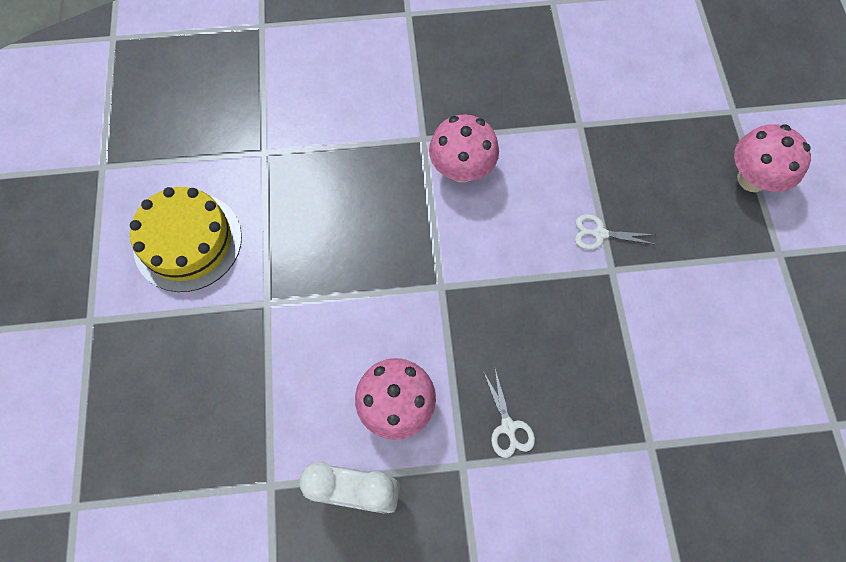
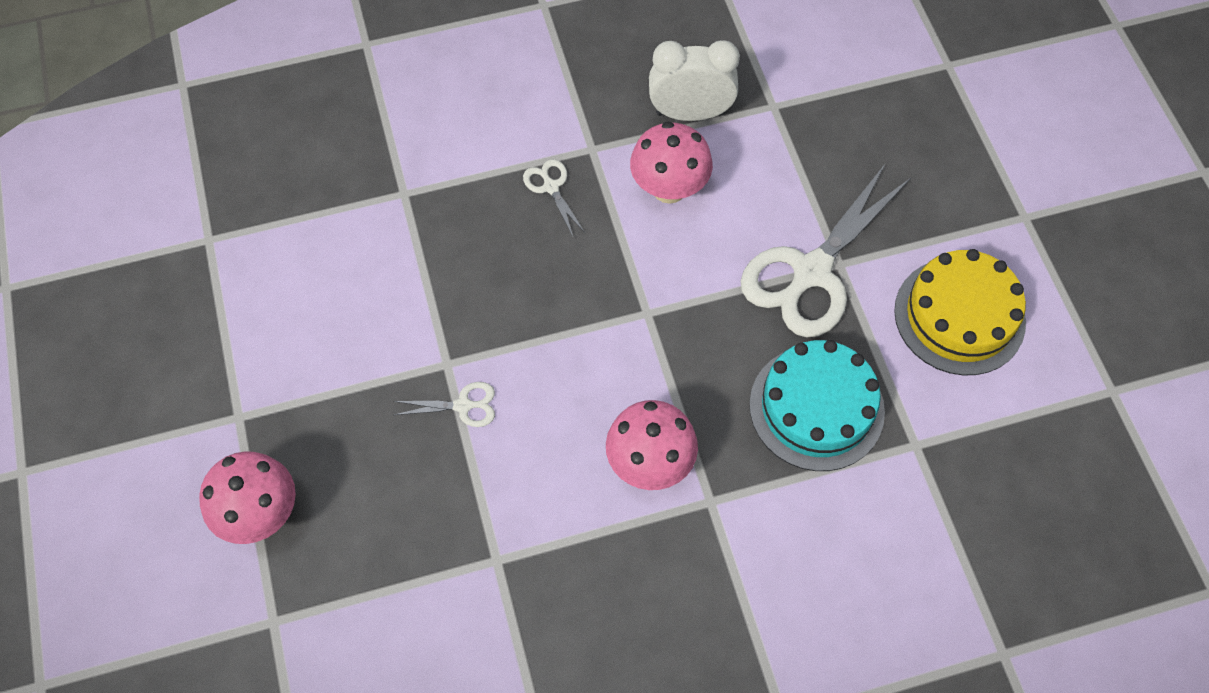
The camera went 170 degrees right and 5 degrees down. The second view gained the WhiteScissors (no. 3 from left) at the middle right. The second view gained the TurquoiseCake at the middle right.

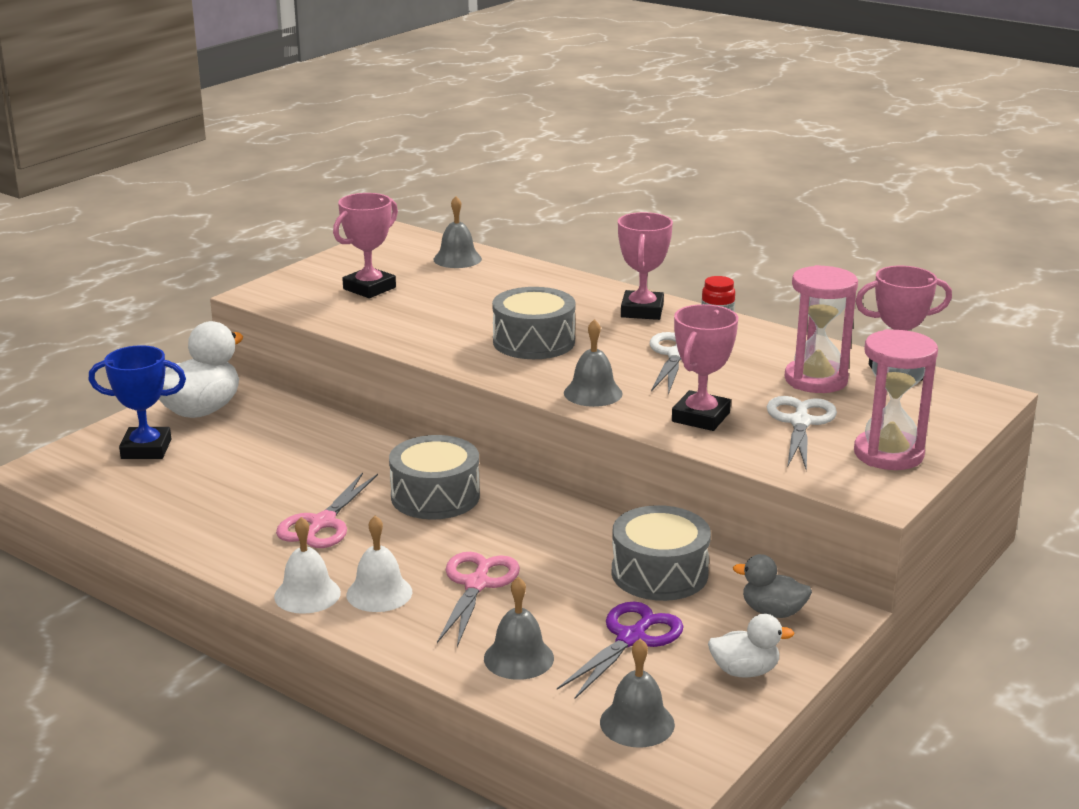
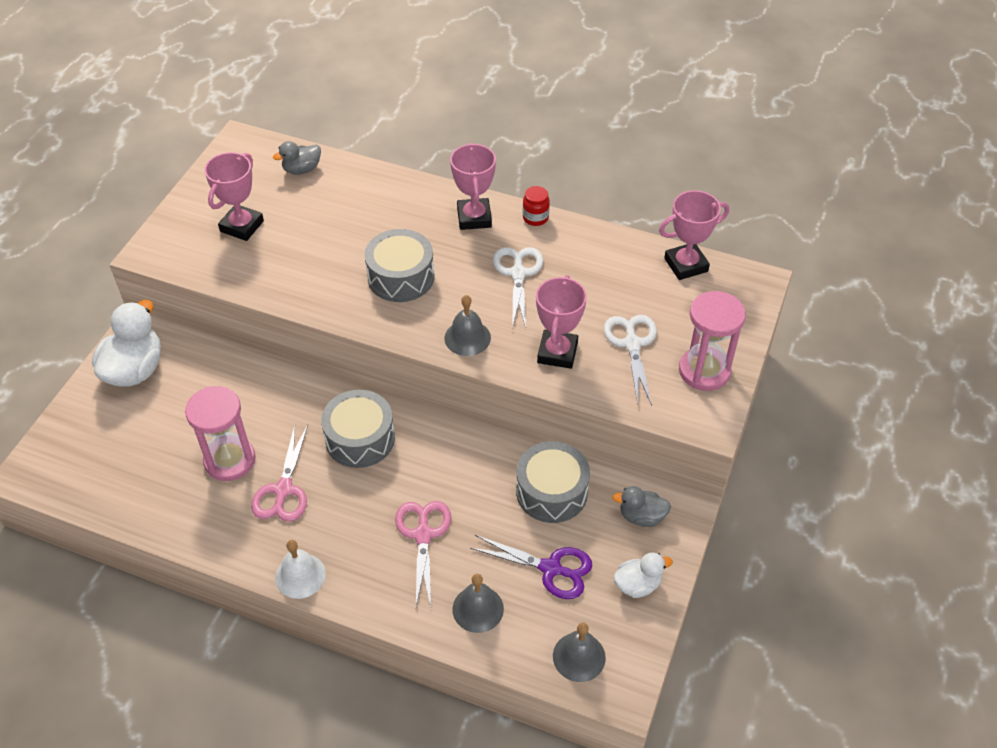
The camera went 15 degrees left and 25 degrees up. The second view lost the BlueTrophy at the middle left. The second view lost the WhiteBell (no. 2 from left) at the bottom centre. The PinkHourglass (no. 1 from left) ended up elsewhere, having gone from the middle right to the middle left. Where the GreyBell (no. 1 from left) stood at the top centre, the GreyDuck (no. 1 from left) came to stand at the top left. The PurpleScissors at the bottom centre ended up facing another way, 90 degrees clockwise from before.

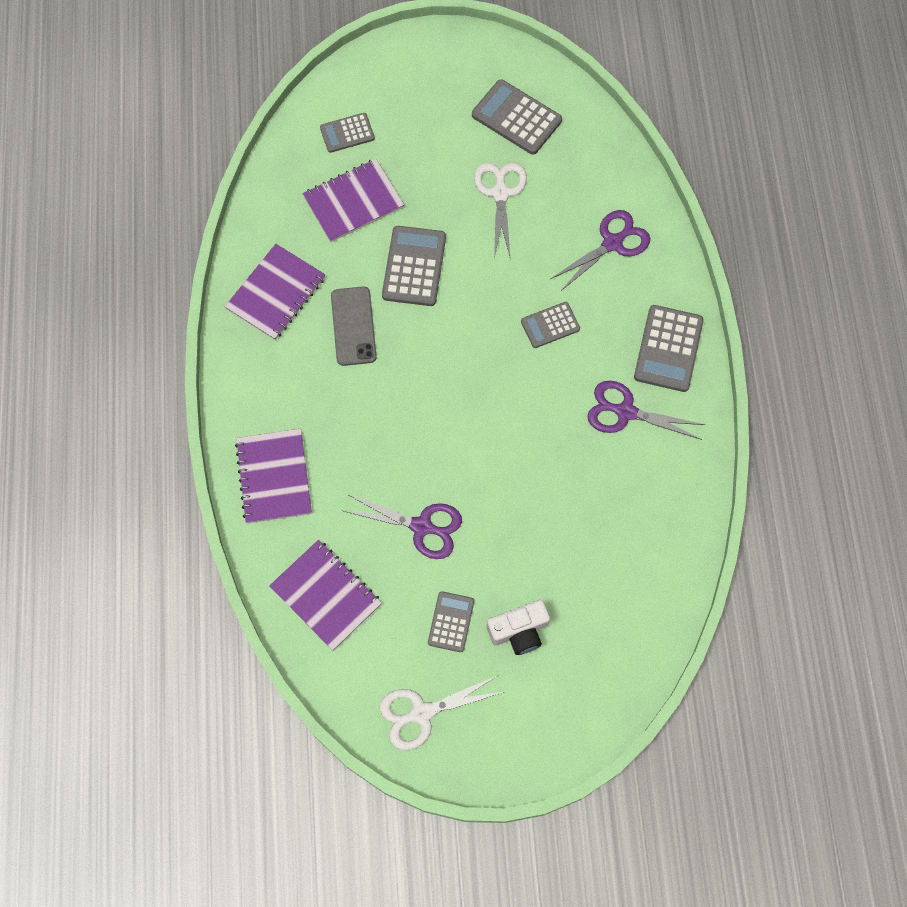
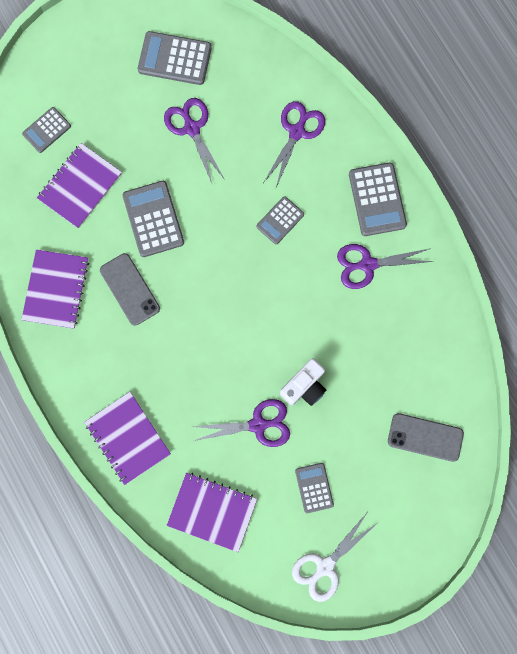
The camera went 25 degrees left and 10 degrees up. The second view gained the GreyPhone (no. 2 from left) at the bottom right. The WhiteCamera ended up elsewhere, having gone from the bottom centre to the centre. What was the WhiteScissors (no. 2 from left) at the top centre turned into the PurpleScissors (no. 1 from left) at the top centre.

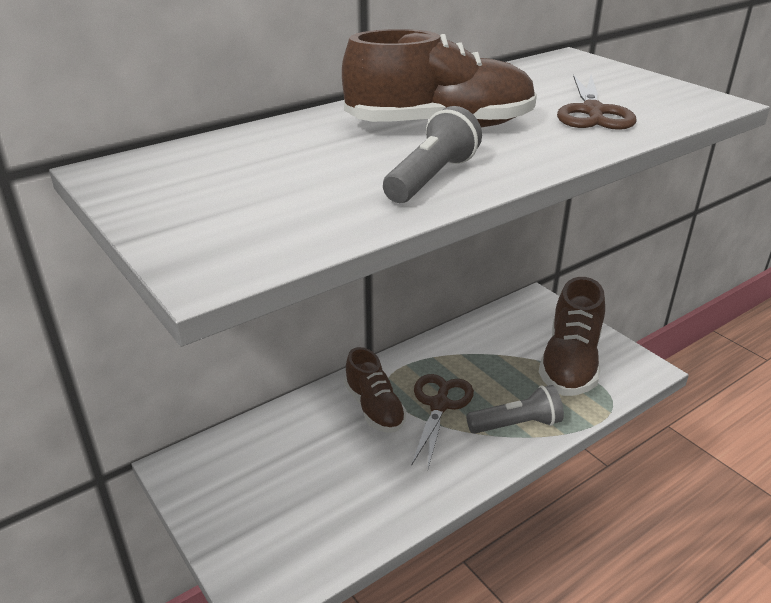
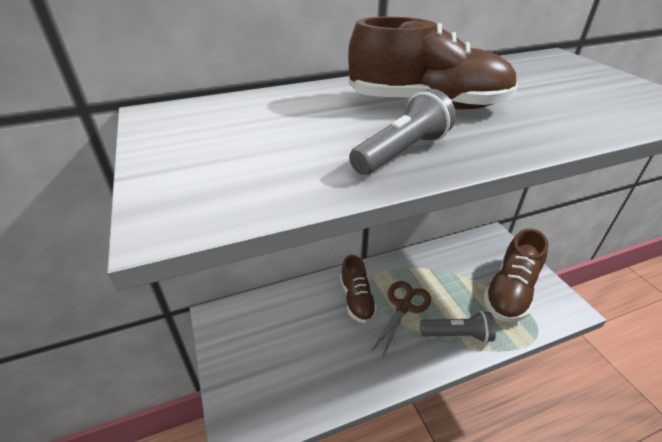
The camera went 15 degrees right and 5 degrees up. The second view lost the BrownScissors (no. 2 from left) at the top right.

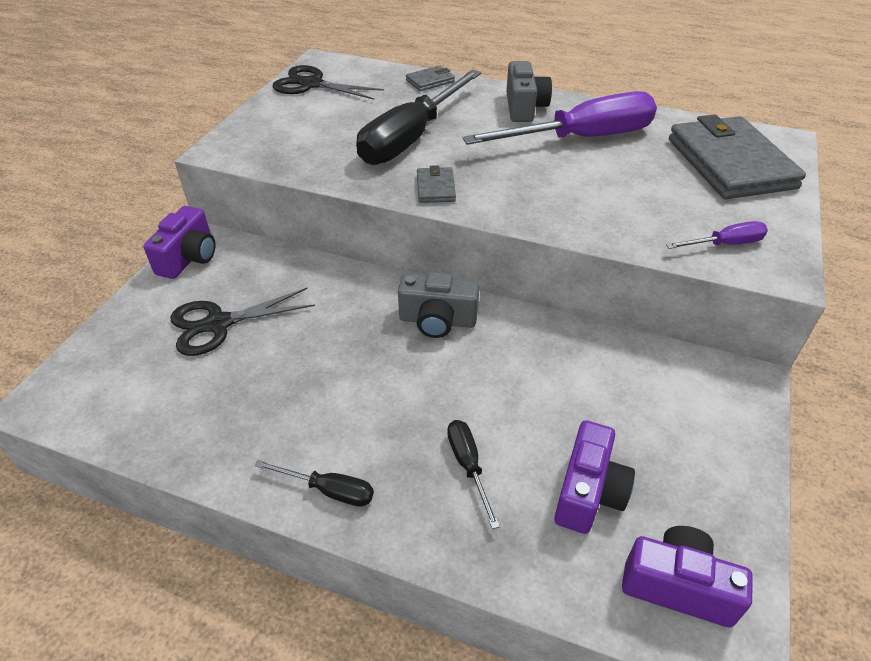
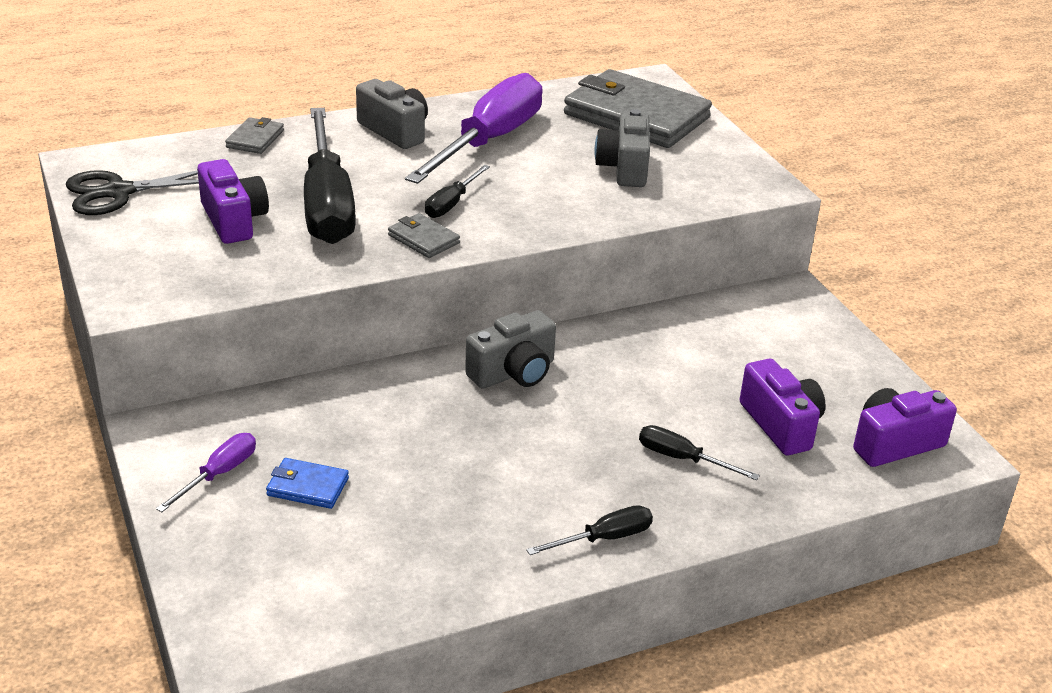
The camera went 45 degrees left and 10 degrees down. The second view gained the BlackScrewdriver (no. 2 from left) at the top centre. The second view gained the GreyCamera (no. 3 from left) at the top centre. The PurpleCamera (no. 1 from left) ended up elsewhere, having gone from the middle left to the top left. The PurpleScrewdriver (no. 2 from left in the first image) ended up elsewhere, having gone from the middle right to the bottom left. Where the BlackScissors (no. 1 from left) stood at the middle left, the BlueWallet came to stand at the bottom left.

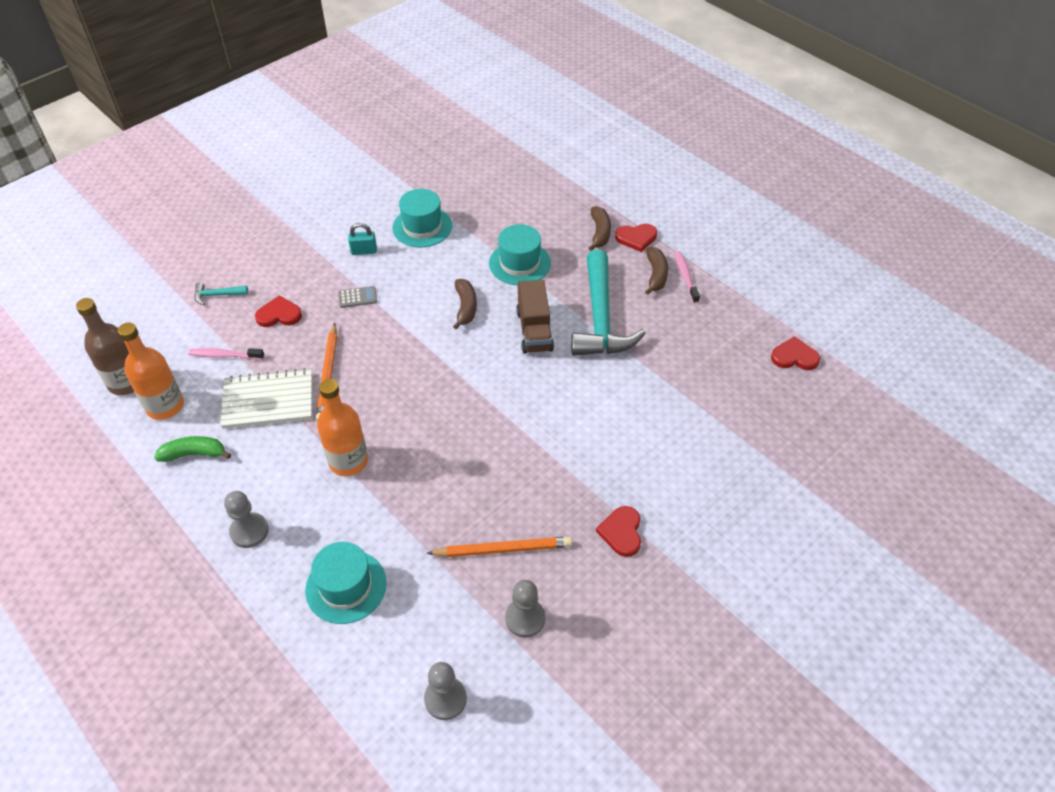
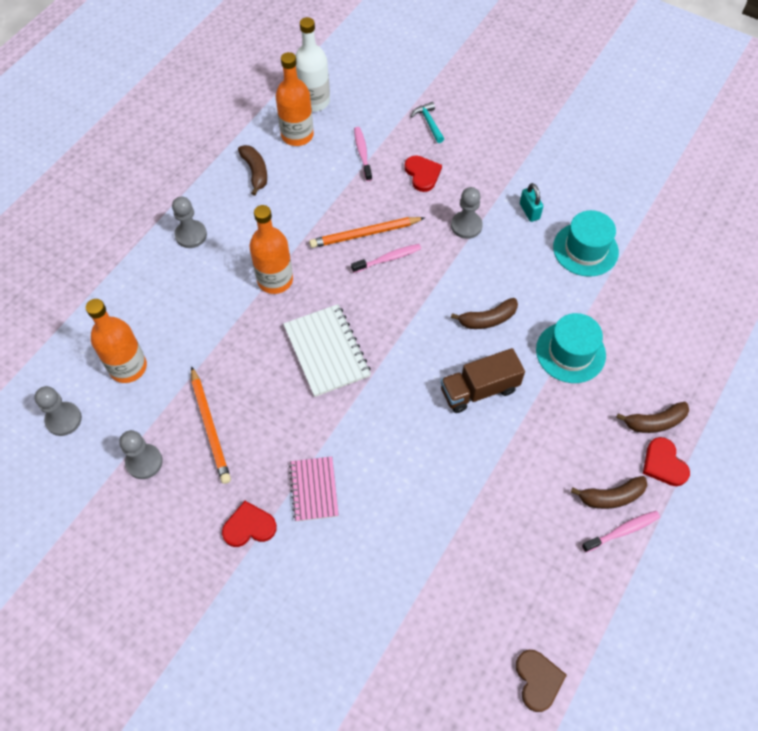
The camera went 75 degrees right and 10 degrees up. The second view lost the TurquoiseHat (no. 1 from left) at the bottom left. The second view lost the TurquoiseHammer (no. 2 from left) at the centre. The second view gained the OrangeBottle (no. 1 from left) at the middle left. The second view gained the PinkNotebook at the bottom centre. The second view gained the PinkToothbrush (no. 2 from left) at the centre. The WhiteNotebook ended up elsewhere, having gone from the middle left to the centre. Where the GreyCalculator stood at the centre, the GreyPawn (no. 4 from left) came to stand at the top centre. What was the BrownBottle at the middle left turned into the WhiteBottle at the top centre. What was the GreenBanana at the middle left turned into the BrownBanana (no. 1 from left) at the top left. What was the RedHeart (no. 4 from left) at the middle right turned into the BrownHeart at the bottom right.

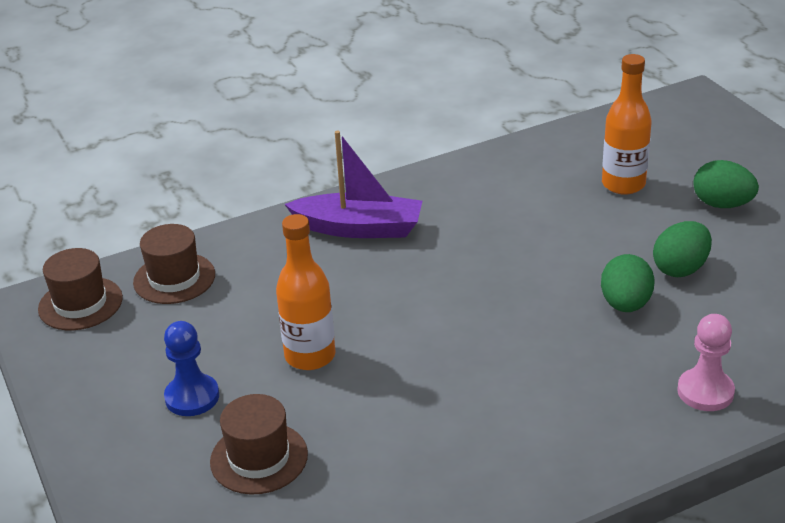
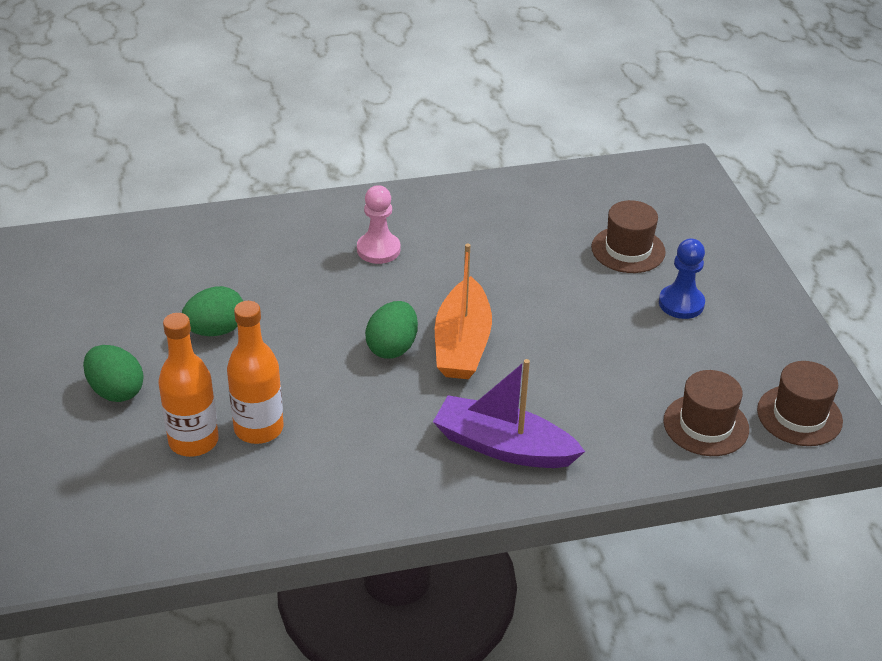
The camera went 170 degrees left and 5 degrees up. The second view gained the OrangeBoat at the centre. The OrangeBottle (no. 1 from left in the first image) ended up elsewhere, having gone from the centre to the middle left. The GreenEgg (no. 1 from left in the first image) ended up elsewhere, having gone from the middle right to the centre. The PinkPawn ended up elsewhere, having gone from the bottom right to the centre.

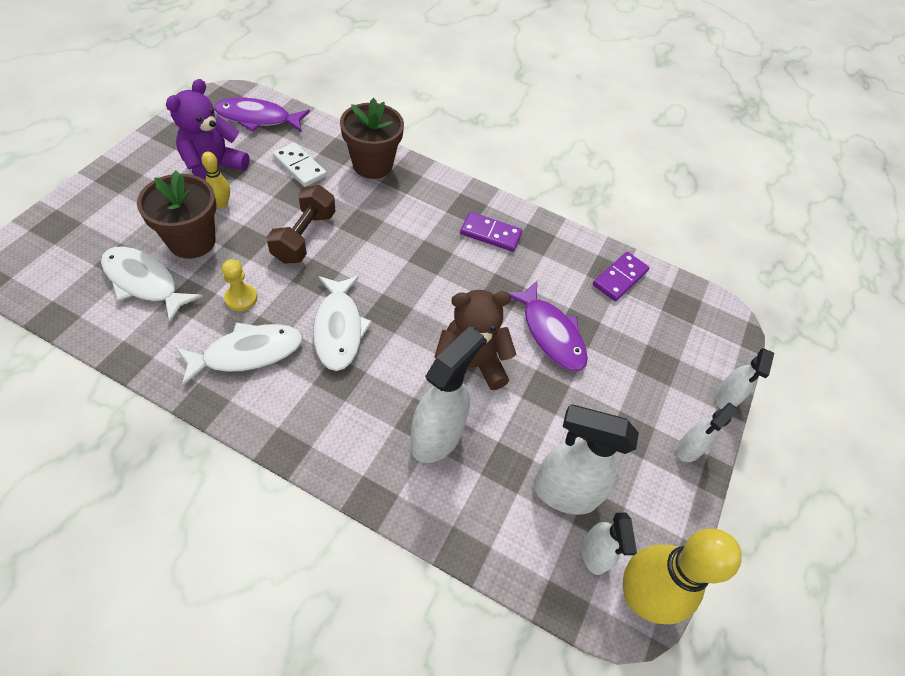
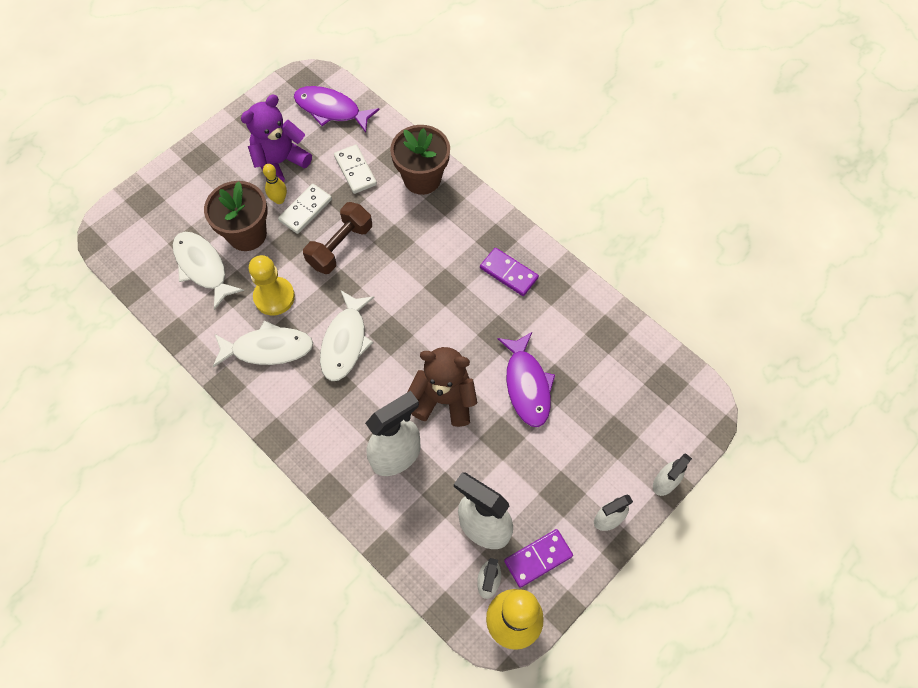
The camera went 25 degrees right and 10 degrees up. The second view gained the WhiteDomino (no. 1 from left) at the top left. The PurpleDomino (no. 2 from left) ended up elsewhere, having gone from the middle right to the bottom centre. The size of the YellowPawn at the middle left changed by a factor of 1.54.

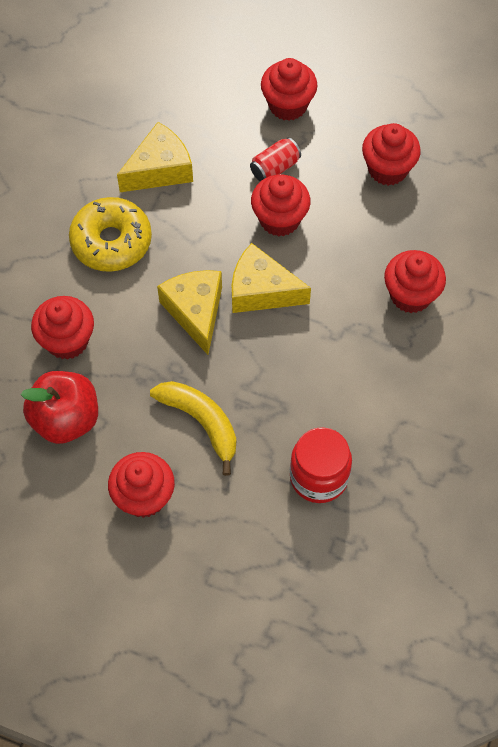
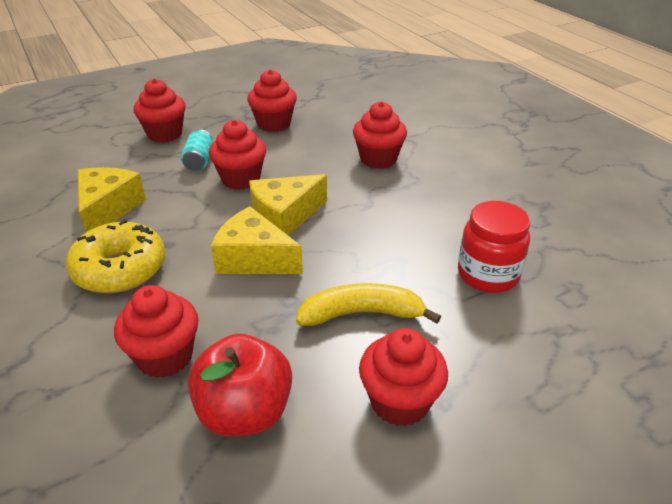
The camera went 50 degrees left and 25 degrees down. What was the RedCan at the top centre turned into the TurquoiseCan at the top left.

